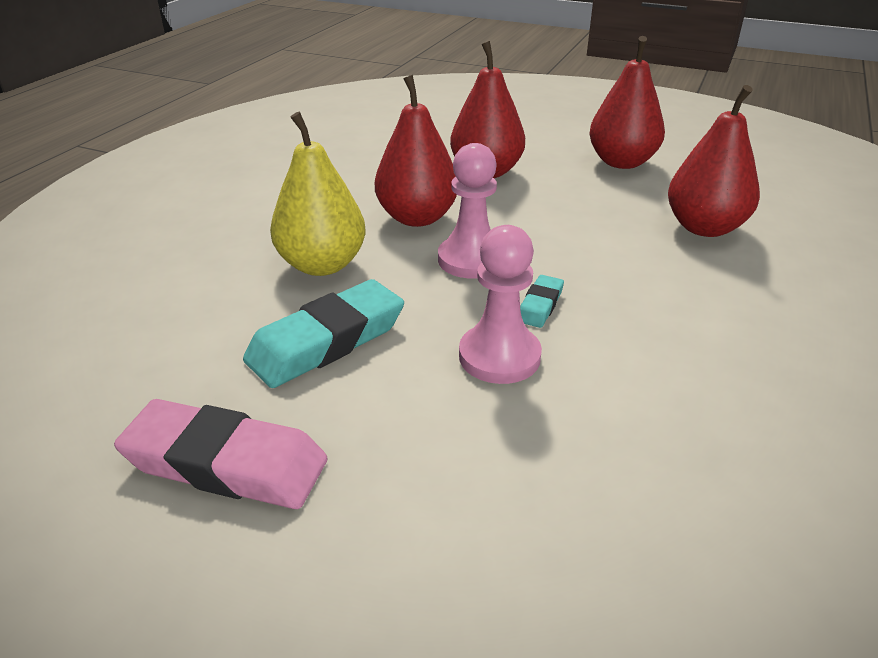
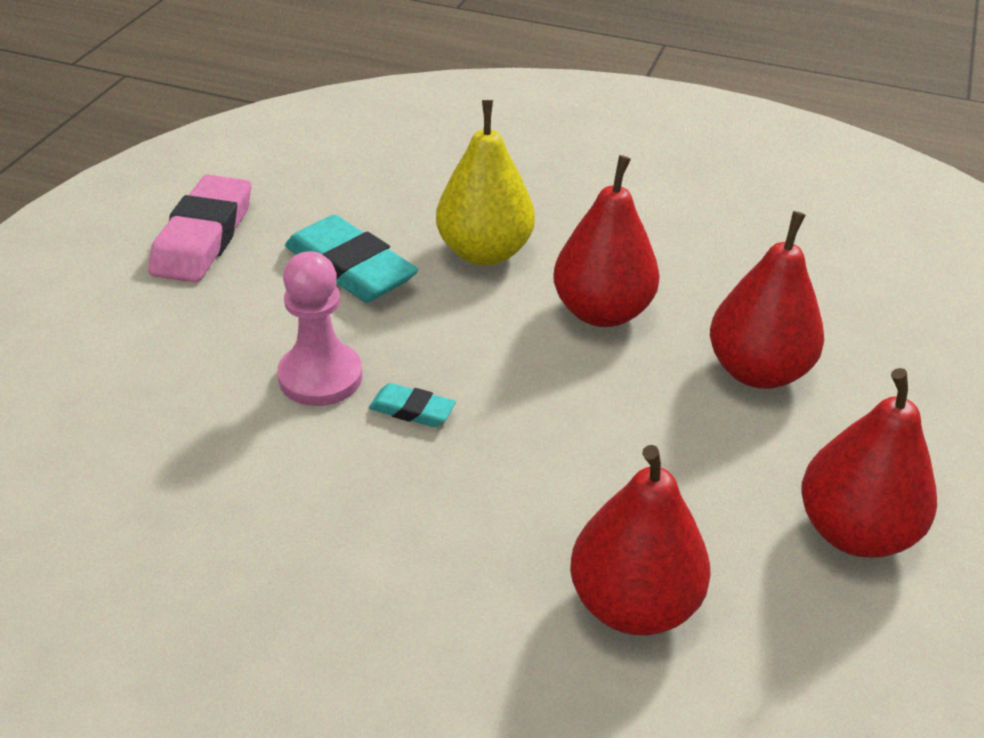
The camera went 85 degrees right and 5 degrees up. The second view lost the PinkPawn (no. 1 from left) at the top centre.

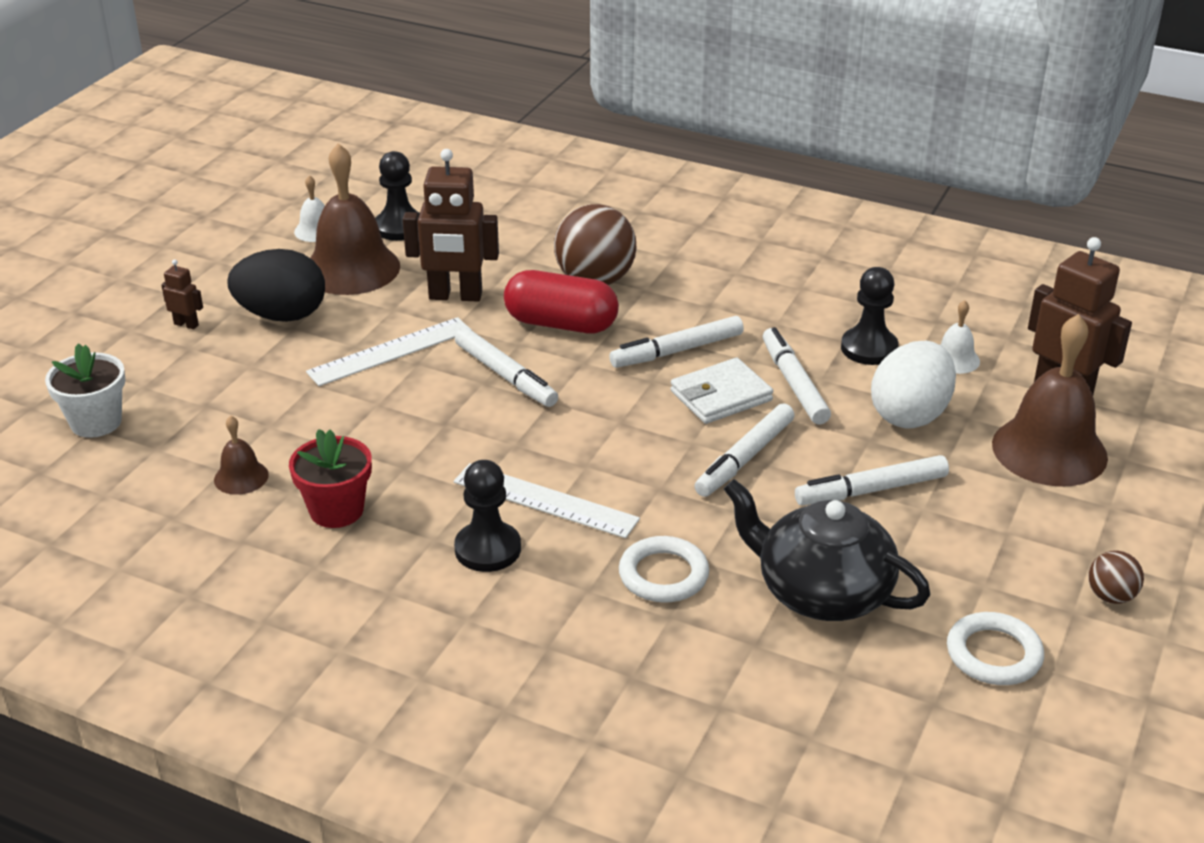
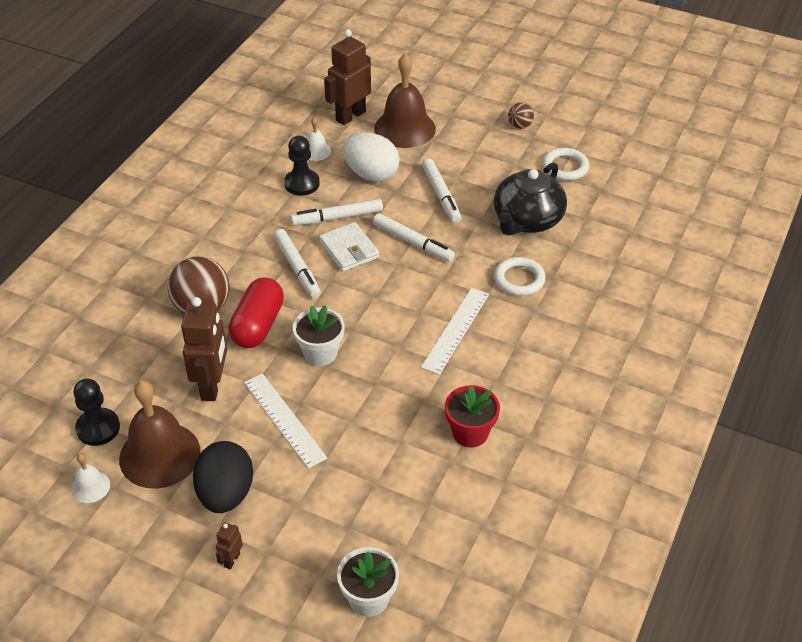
The camera went 90 degrees left and 10 degrees up. The second view lost the BrownBell (no. 1 from left) at the middle left. The second view lost the BlackPawn (no. 2 from left) at the centre. Where the WhiteMarker (no. 1 from left) stood at the centre, the WhiteFlowerPot (no. 1 from left) came to stand at the centre.

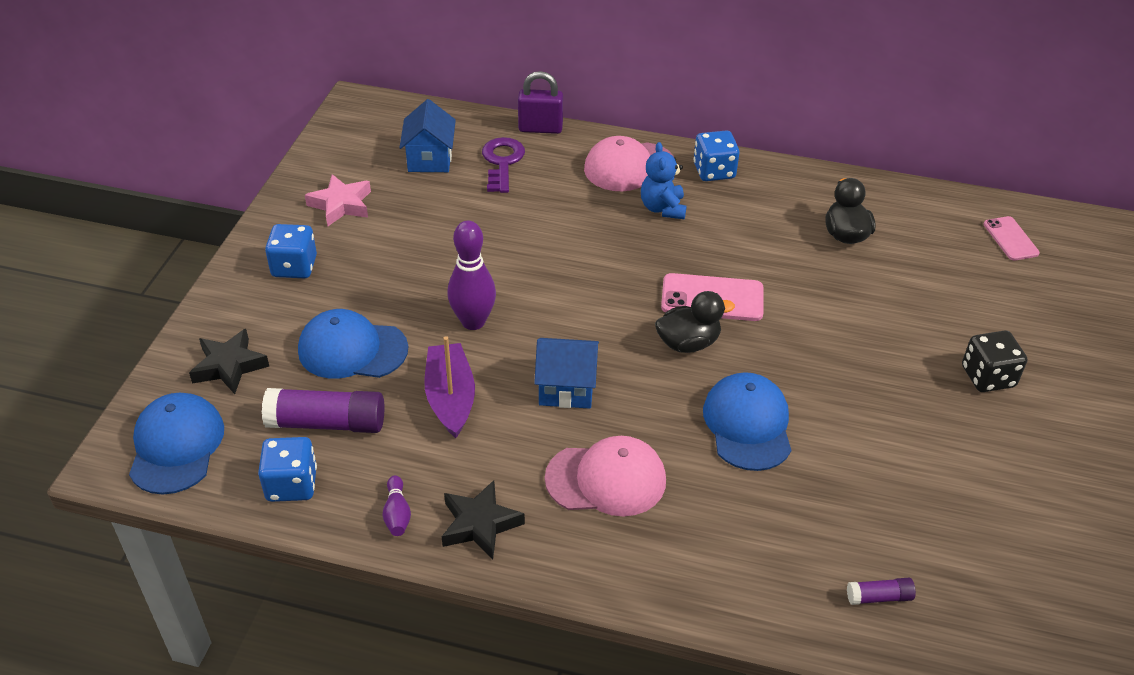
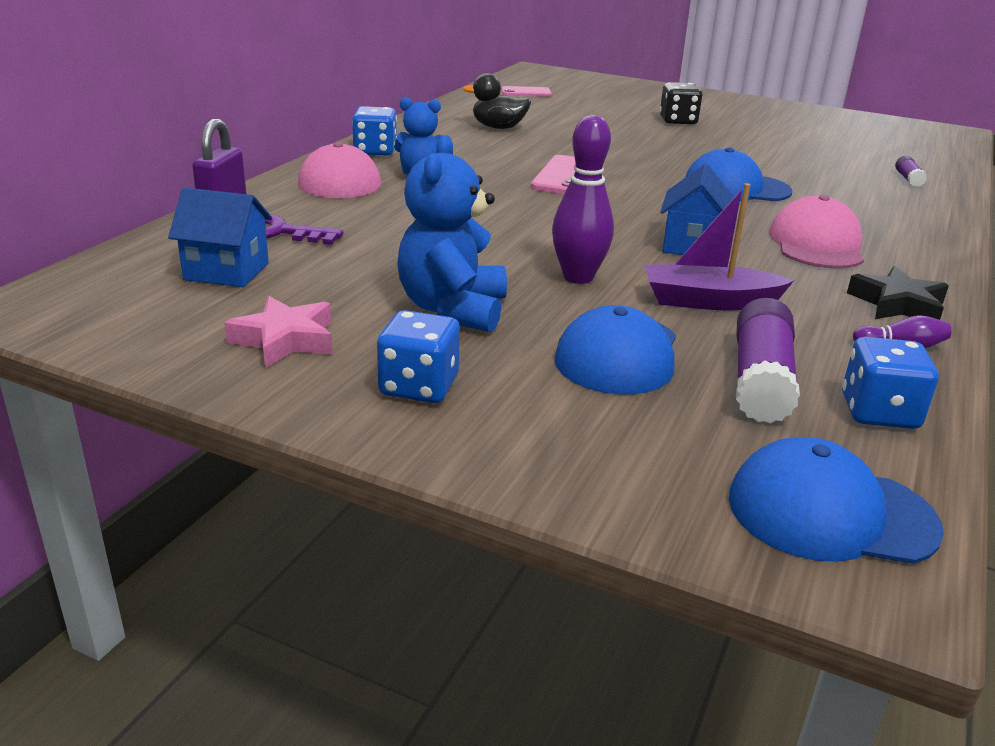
The camera went 80 degrees left and 15 degrees down. The second view lost the BlackStar (no. 1 from left) at the middle left. The second view lost the BlackDuck (no. 1 from left) at the centre. The second view gained the BlueTeddyBear (no. 2 from left) at the top centre.

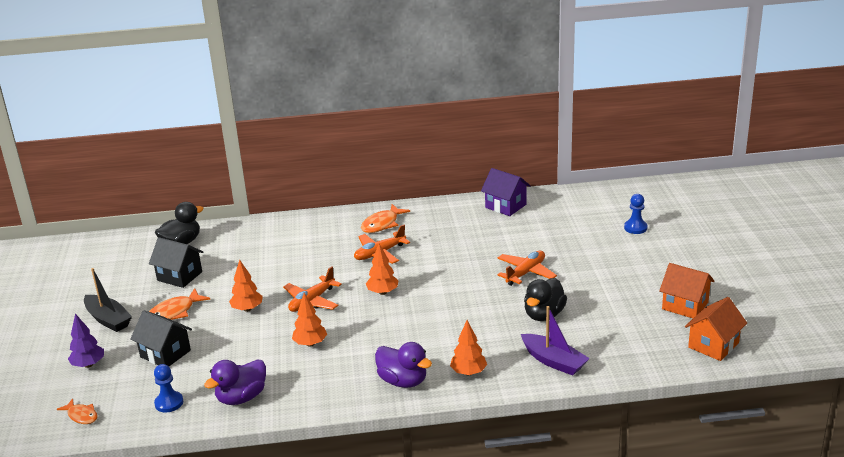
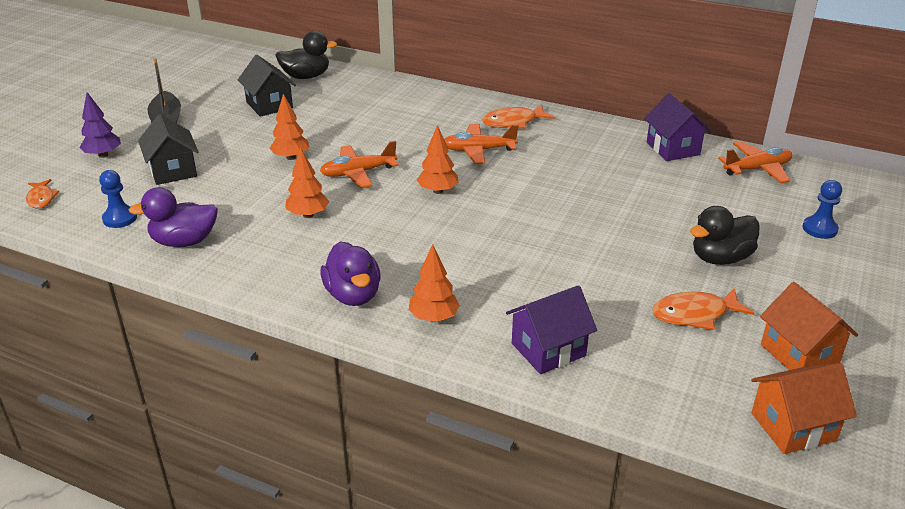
The camera went 30 degrees right and 5 degrees up. The OrangeFish (no. 2 from left in the first image) ended up elsewhere, having gone from the middle left to the middle right. The OrangePlane (no. 3 from left) ended up elsewhere, having gone from the centre to the top right. The BlackDuck (no. 2 from left) ended up elsewhere, having gone from the centre to the middle right. Where the PurpleBoat stood at the bottom centre, the PurpleHouse (no. 1 from left) came to stand at the centre.

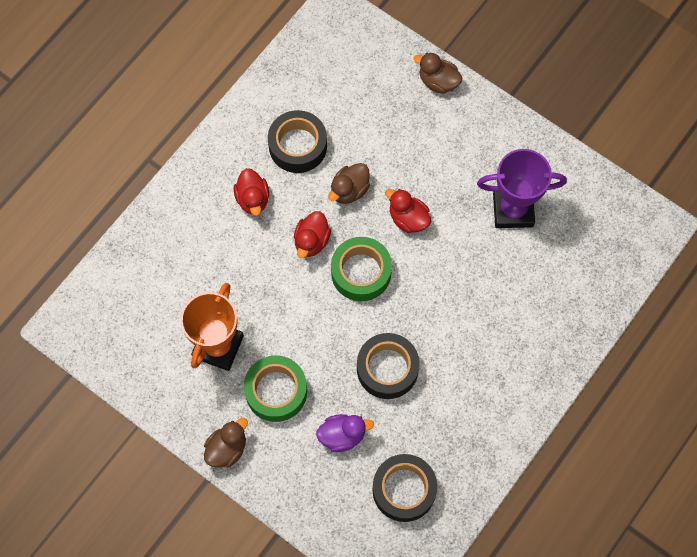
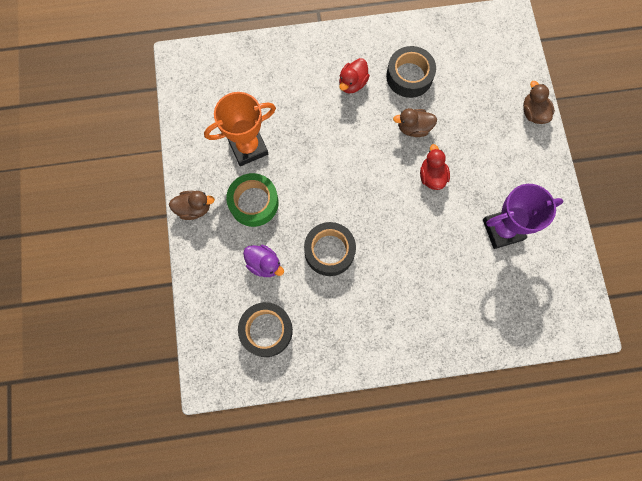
The camera went 45 degrees right and 5 degrees up. The second view lost the RedDuck (no. 2 from left) at the centre. The second view lost the GreenTape (no. 2 from left) at the centre. The PurpleTrophy at the middle right ended up facing another way, 60 degrees counterclockwise from before.

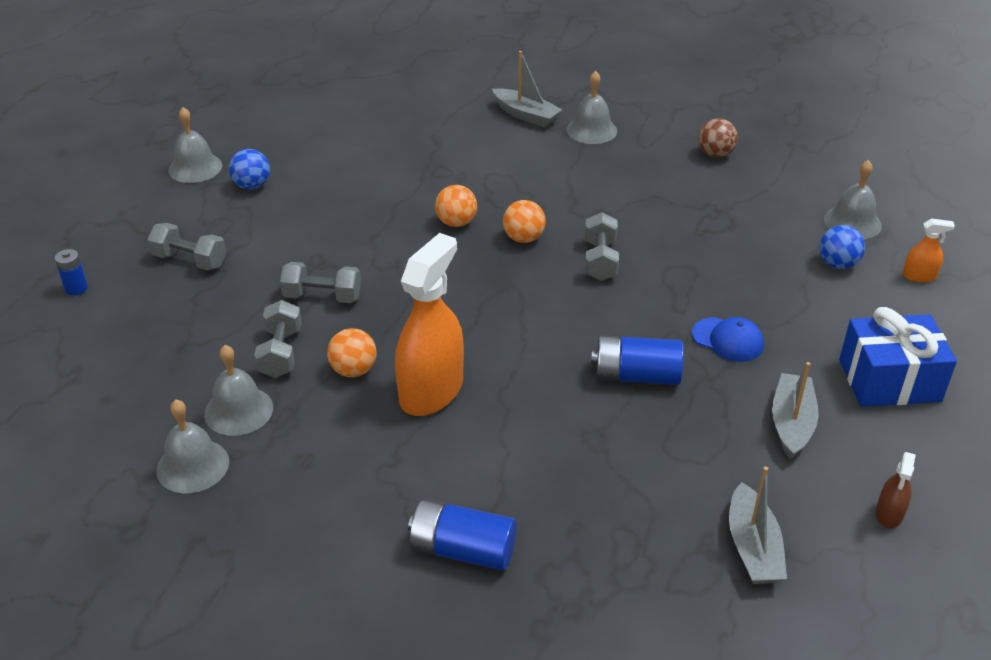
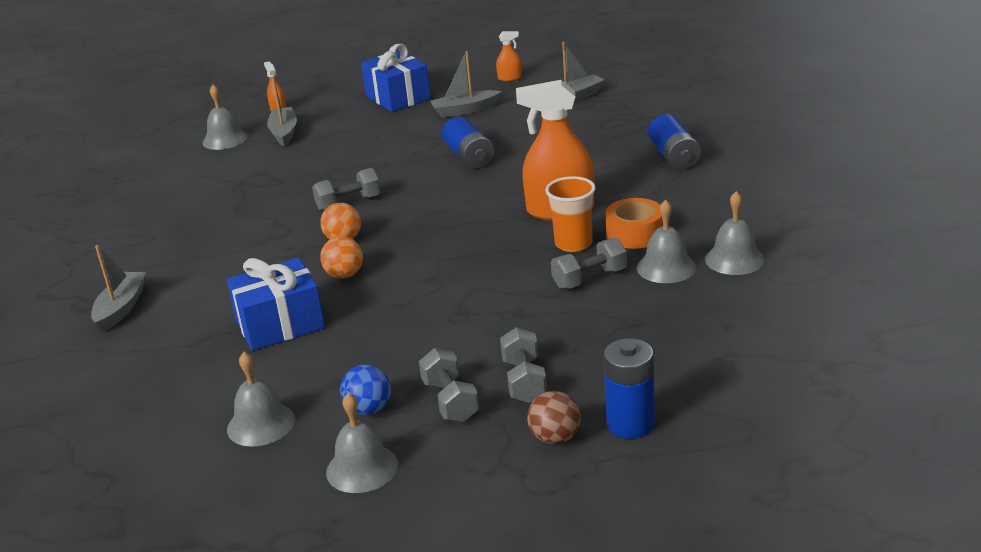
The camera went 115 degrees left and 10 degrees down. The second view lost the BlueCap at the middle right. The second view gained the BlueGift (no. 1 from left) at the middle left. The second view gained the OrangeTape at the centre. The GreyDumbbell (no. 3 from left in the first image) ended up elsewhere, having gone from the middle left to the bottom centre. The GreyBell (no. 4 from left in the first image) ended up elsewhere, having gone from the top centre to the bottom left. The BrownBall ended up elsewhere, having gone from the top right to the bottom centre. Where the OrangeBall (no. 1 from left) stood at the centre, the OrangeCup came to stand at the centre. Where the BlueBall (no. 2 from left) stood at the middle right, the GreyBoat (no. 2 from left) came to stand at the top left. What was the BrownSprayBottle at the bottom right turned into the OrangeSprayBottle (no. 2 from left) at the top centre. The size of the BlueBattery (no. 1 from left in the first image) at the middle left changed by a factor of 1.82.

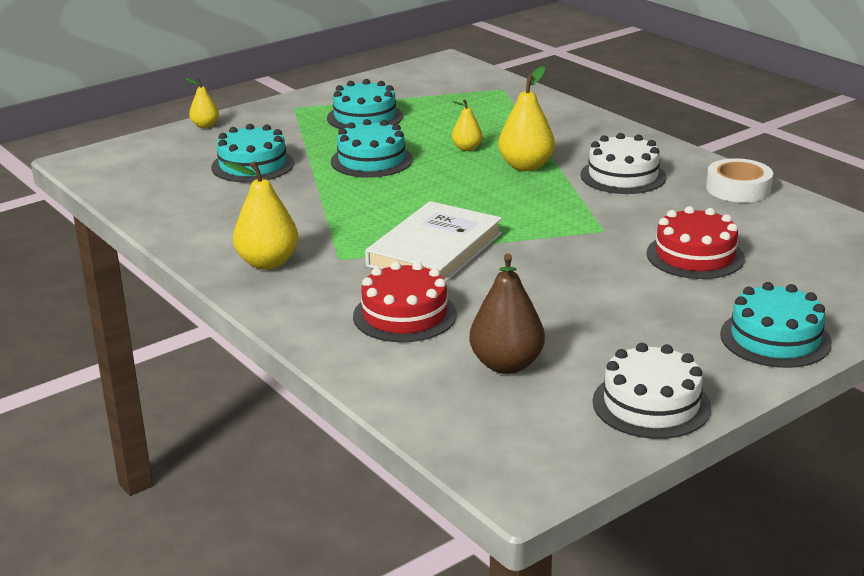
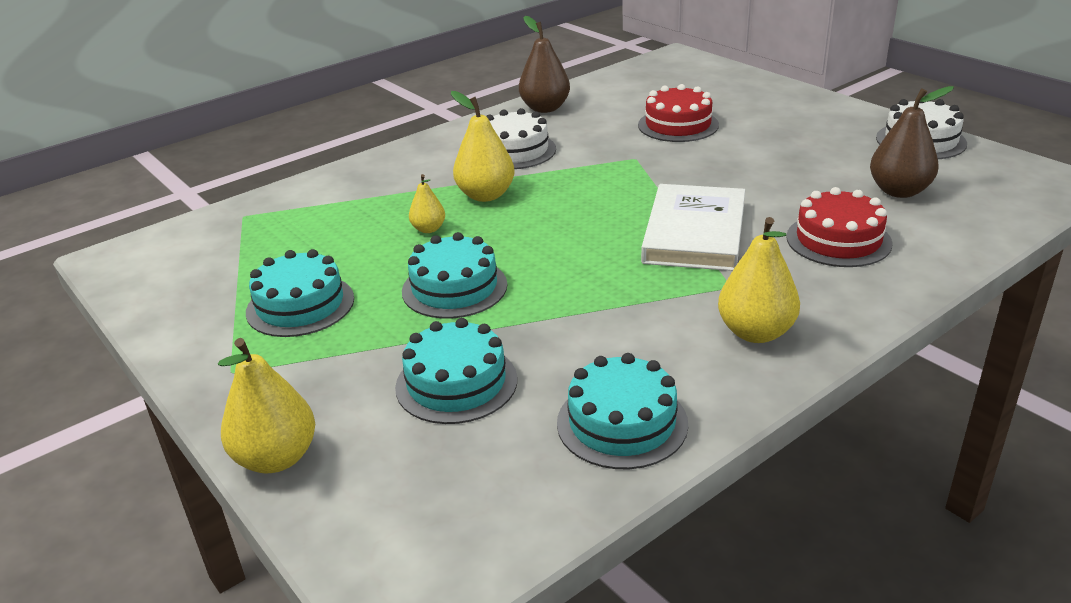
The camera went 90 degrees left and 5 degrees up. The TurquoiseCake (no. 4 from left) ended up elsewhere, having gone from the middle right to the bottom centre. Where the WhiteTape stood at the top right, the BrownPear (no. 1 from left) came to stand at the top centre. The WhiteBook at the centre ended up facing another way, 75 degrees clockwise from before. The size of the YellowPear (no. 1 from left) at the top left changed by a factor of 1.77.

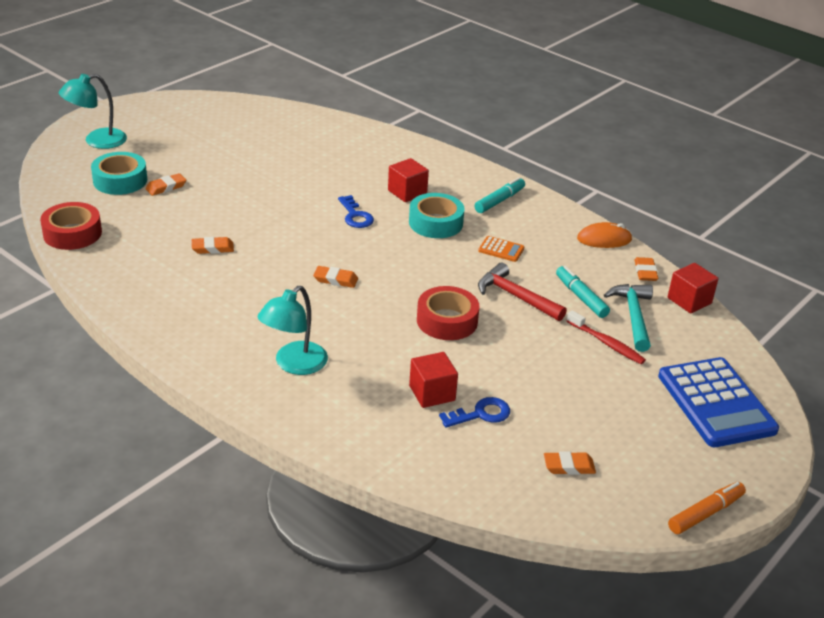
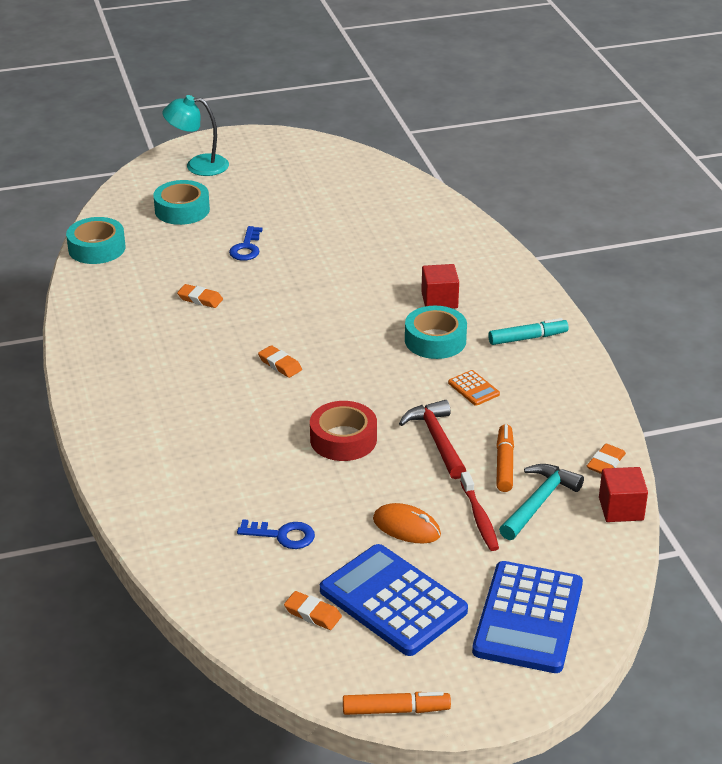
The camera went 35 degrees right and 0 degrees up. The second view lost the OrangeEraser (no. 1 from left) at the top left. The second view lost the TurquoiseLamp (no. 2 from left) at the centre. The second view lost the RedCube (no. 2 from left) at the centre. The second view gained the BlueCalculator (no. 1 from left) at the bottom centre. The BlueKey (no. 1 from left) ended up elsewhere, having gone from the centre to the top centre. The OrangeMouse ended up elsewhere, having gone from the middle right to the bottom centre. What was the RedTape (no. 1 from left) at the middle left turned into the TurquoiseTape (no. 1 from left) at the top left. What was the TurquoiseMarker (no. 2 from left) at the middle right turned into the OrangeMarker (no. 2 from left) at the middle right.

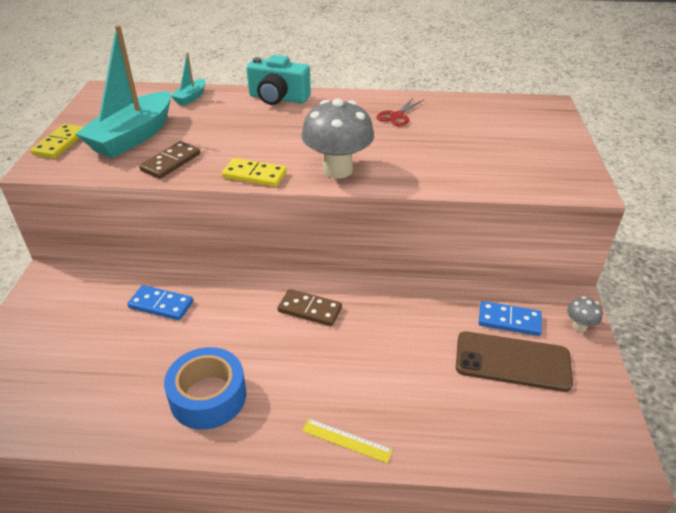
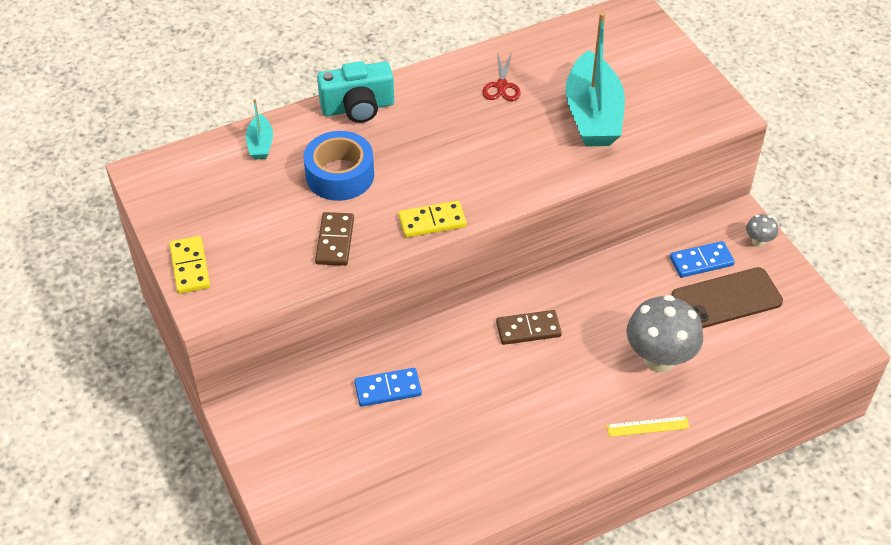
The camera went 30 degrees left and 10 degrees up. The TurquoiseBoat (no. 1 from left in the first image) ended up elsewhere, having gone from the top left to the top right. The BlueTape ended up elsewhere, having gone from the bottom left to the top centre. The GreyMushroom (no. 1 from left) ended up elsewhere, having gone from the top centre to the middle right.

